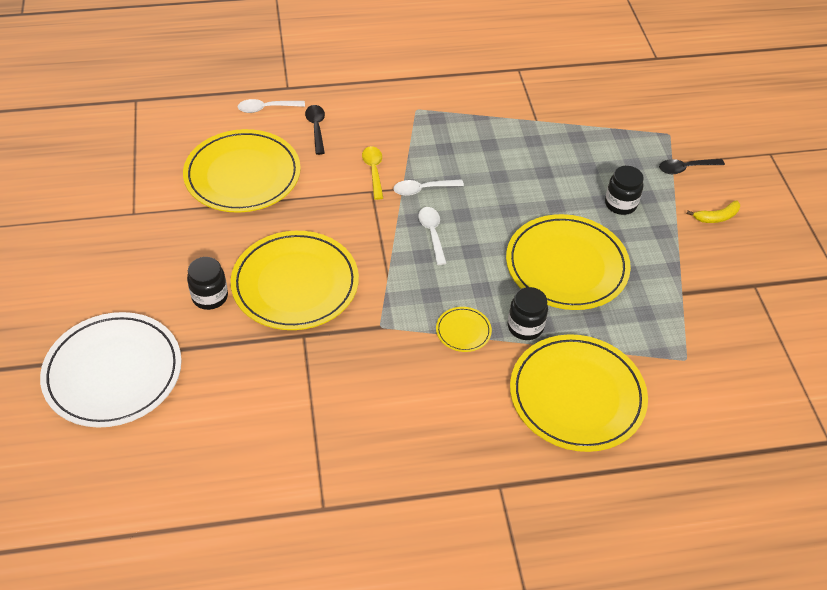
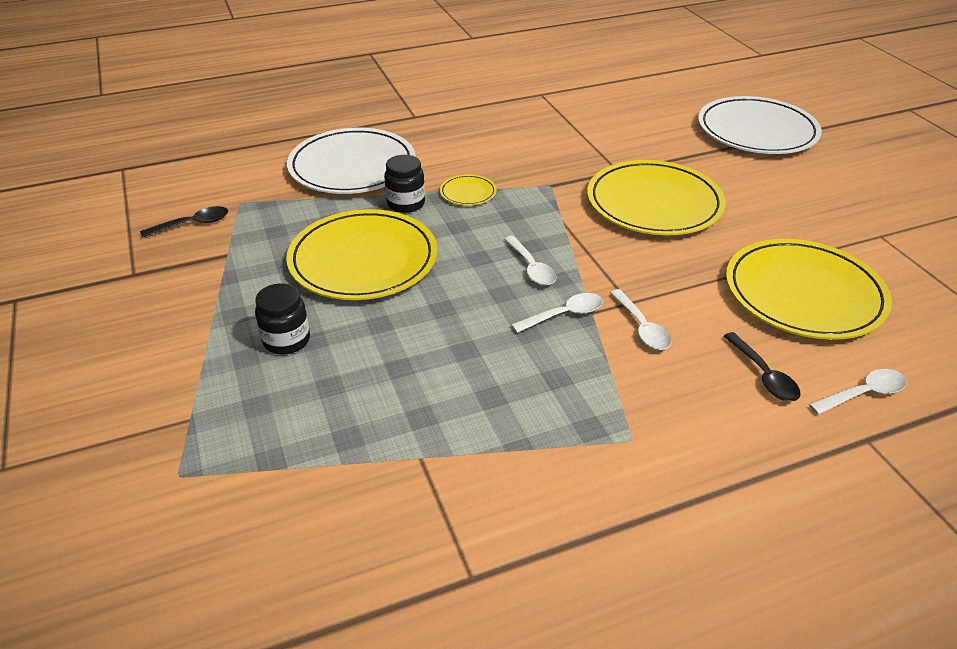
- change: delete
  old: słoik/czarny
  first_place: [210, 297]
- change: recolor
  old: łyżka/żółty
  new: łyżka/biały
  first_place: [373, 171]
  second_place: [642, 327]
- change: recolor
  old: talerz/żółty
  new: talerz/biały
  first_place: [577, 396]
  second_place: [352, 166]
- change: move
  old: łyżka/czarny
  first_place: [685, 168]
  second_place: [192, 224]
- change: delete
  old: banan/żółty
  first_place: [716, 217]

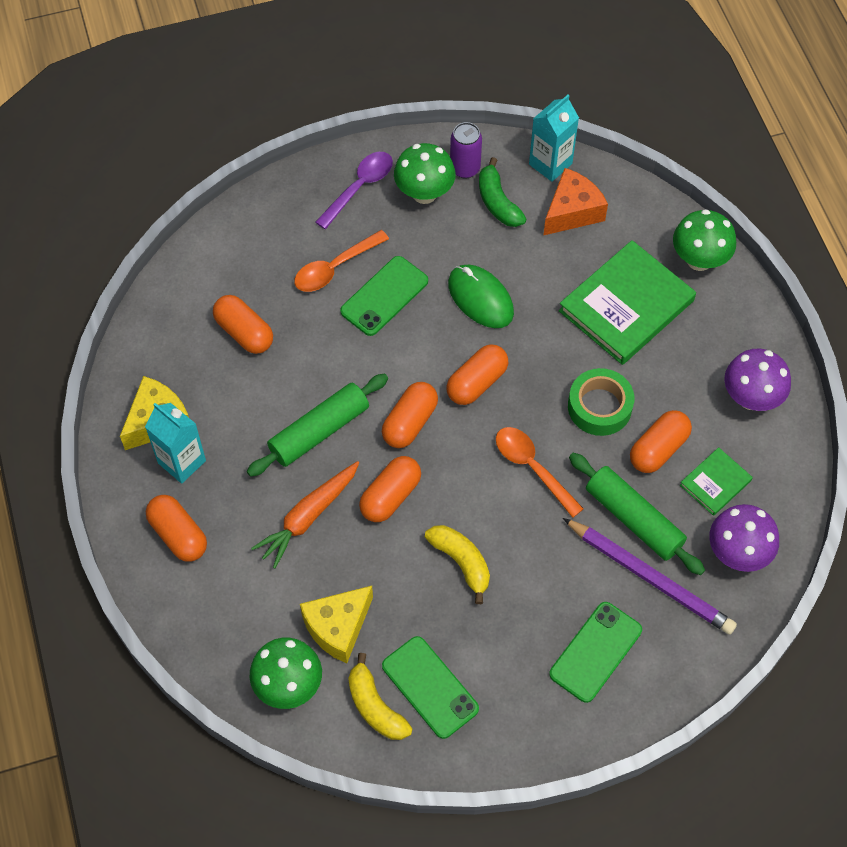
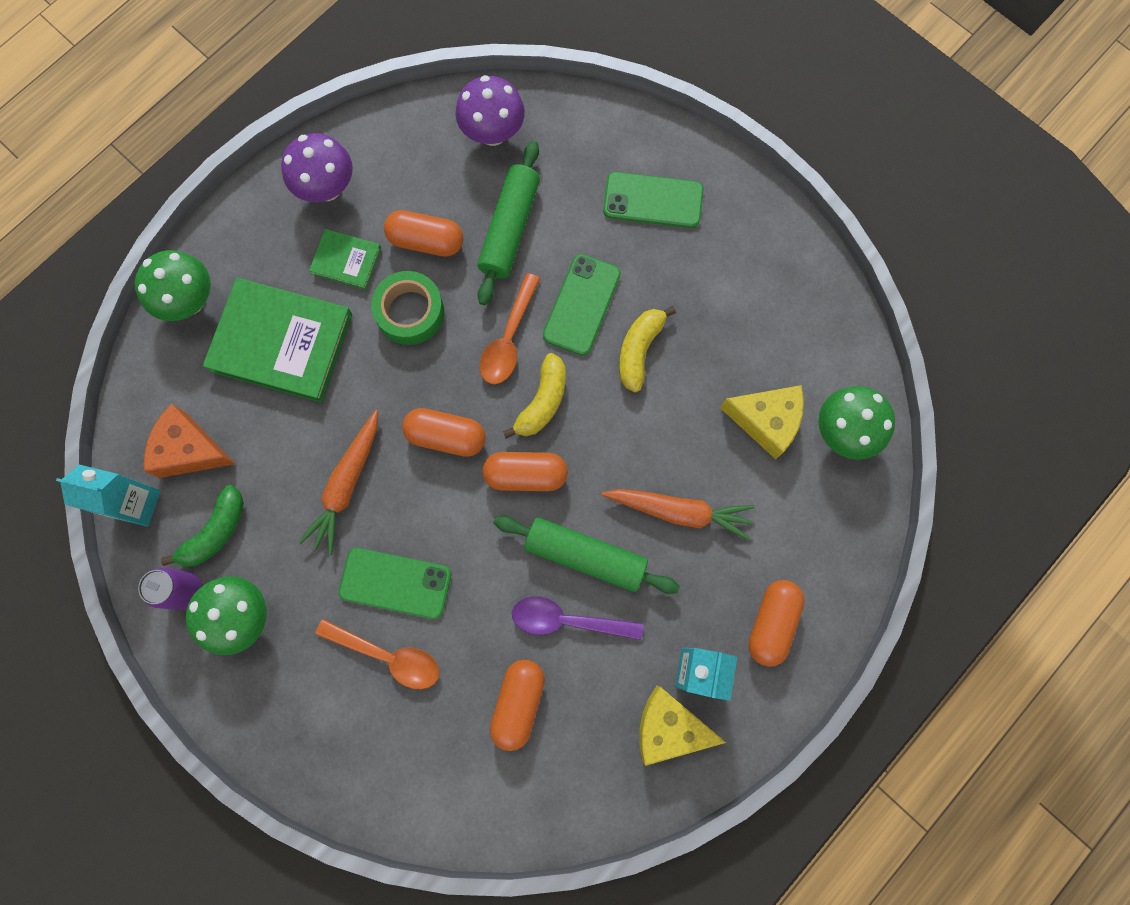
- change: move
  old: łyżka/fioletowy
  first_place: [359, 187]
  second_place: [567, 620]
- change: move
  old: banan/żółty
  first_place: [375, 706]
  second_place: [542, 402]
- change: delete
  old: kapsułka/pomarańczowy
  first_place: [390, 496]
- change: move
  old: telefon/zielony
  first_place: [430, 687]
  second_place: [581, 305]
- change: replace
  old: myszka/zielony
  new: marchewka/pomarańczowy
  first_place: [480, 298]
  second_place: [346, 485]
- change: delete
  old: ołówek/fioletowy
  first_place: [650, 578]
- change: move
  old: książka/zielony
  first_place: [715, 483]
  second_place: [346, 261]

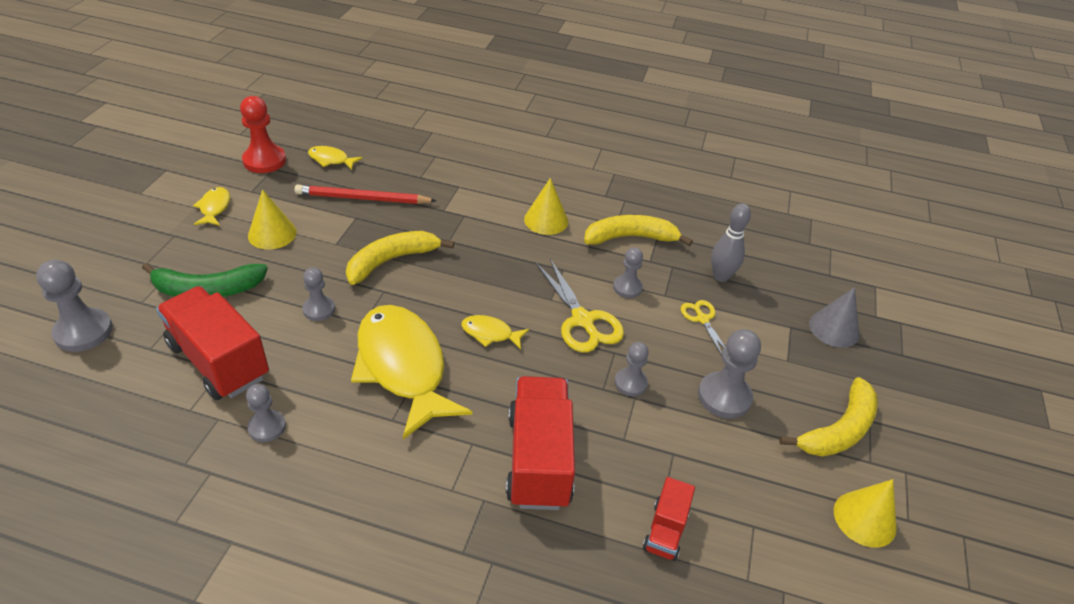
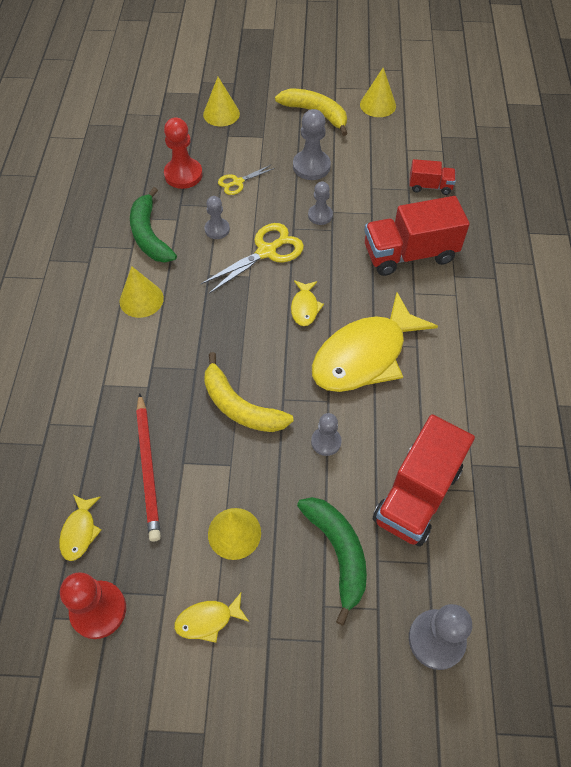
- change: delete
  old: pionek/szary
  first_place: [267, 427]
- change: recolor
  old: banan/żółty
  new: banan/zielony
  first_place: [630, 238]
  second_place: [150, 235]
- change: replace
  old: kręgiel/szary
  new: pionek/czerwony
  first_place: [721, 276]
  second_place: [183, 175]
- change: recolor
  old: stożek/szary
  new: stożek/żółty
  first_place: [834, 329]
  second_place: [221, 114]

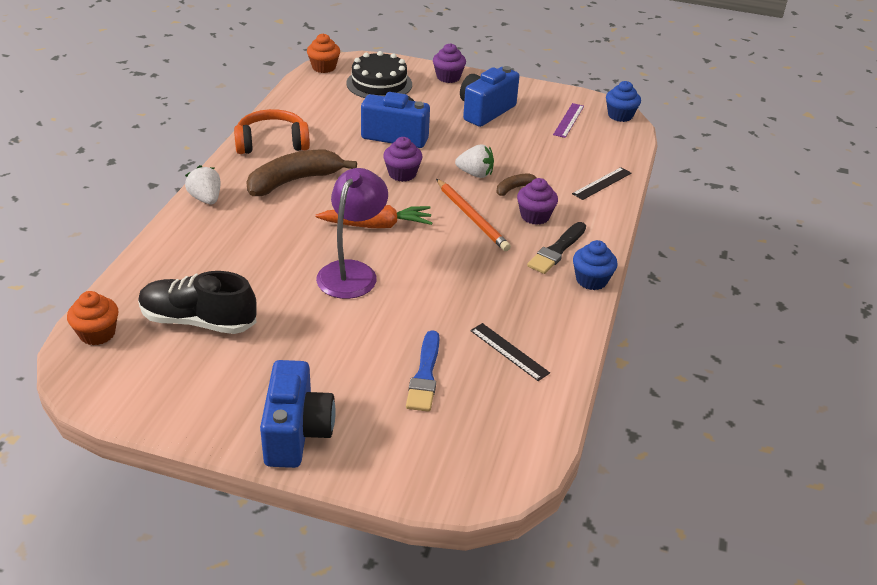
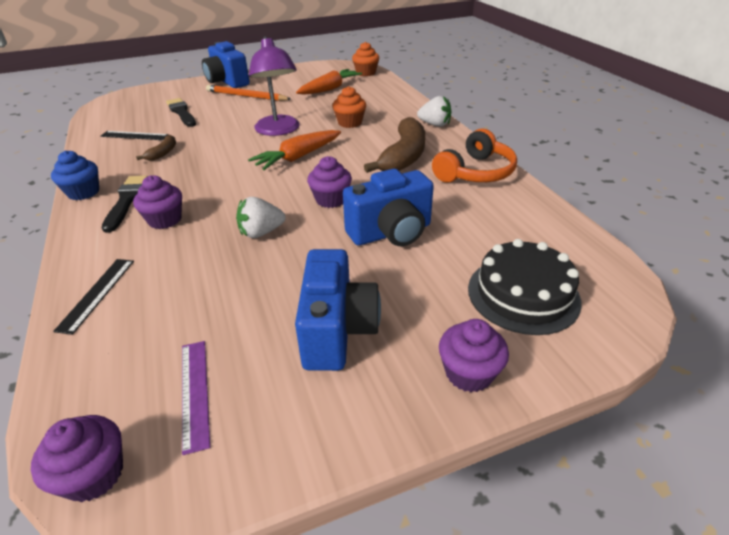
- change: replace
  old: but/czarny
  new: marchewka/pomarańczowy
  first_place: [198, 321]
  second_place: [330, 89]
- change: move
  old: muffinka/pomarańczowy
  first_place: [324, 67]
  second_place: [350, 123]
- change: recolor
  old: pędzel/niebieski
  new: pędzel/czarny
  first_place: [425, 375]
  second_place: [181, 112]
- change: move
  old: ołówek/pomarańczowy
  first_place: [472, 217]
  second_place: [246, 96]
- change: move
  old: banan/brązowy
  first_place: [514, 188]
  second_place: [163, 153]
- change: recolor
  old: muffinka/niebieski
  new: muffinka/fioletowy
  first_place: [620, 115]
  second_place: [94, 474]

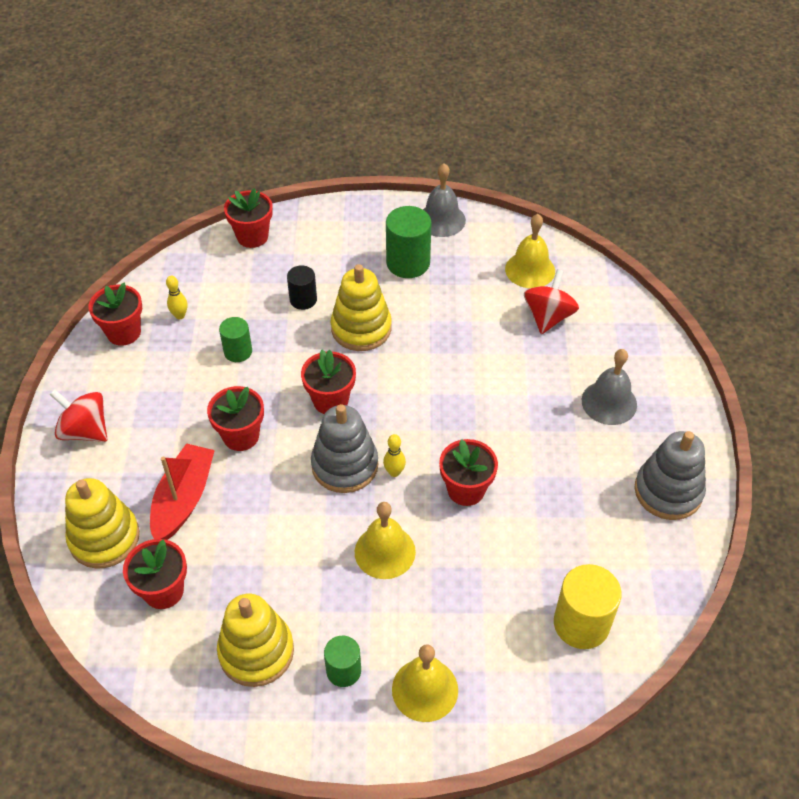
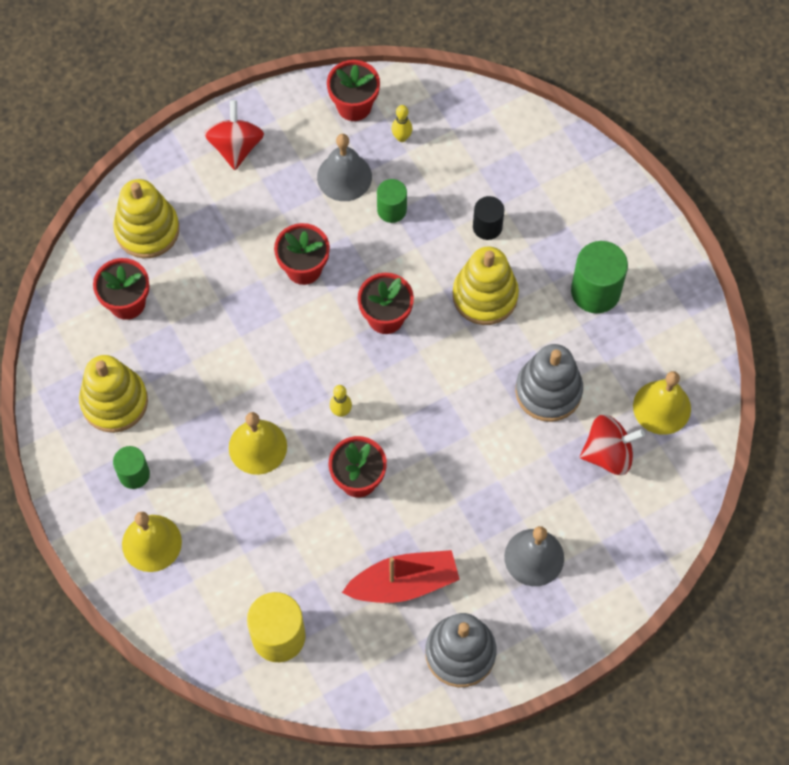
- change: move
  old: łódka/czerwony
  first_place: [183, 499]
  second_place: [404, 583]
- change: delete
  old: doniczka/czerwony
  first_place: [252, 236]
- change: move
  old: zabawka nakładanka/szary
  first_place: [345, 465]
  second_place: [548, 391]
- change: move
  old: dzwonek/szary
  first_place: [441, 220]
  second_place: [344, 176]

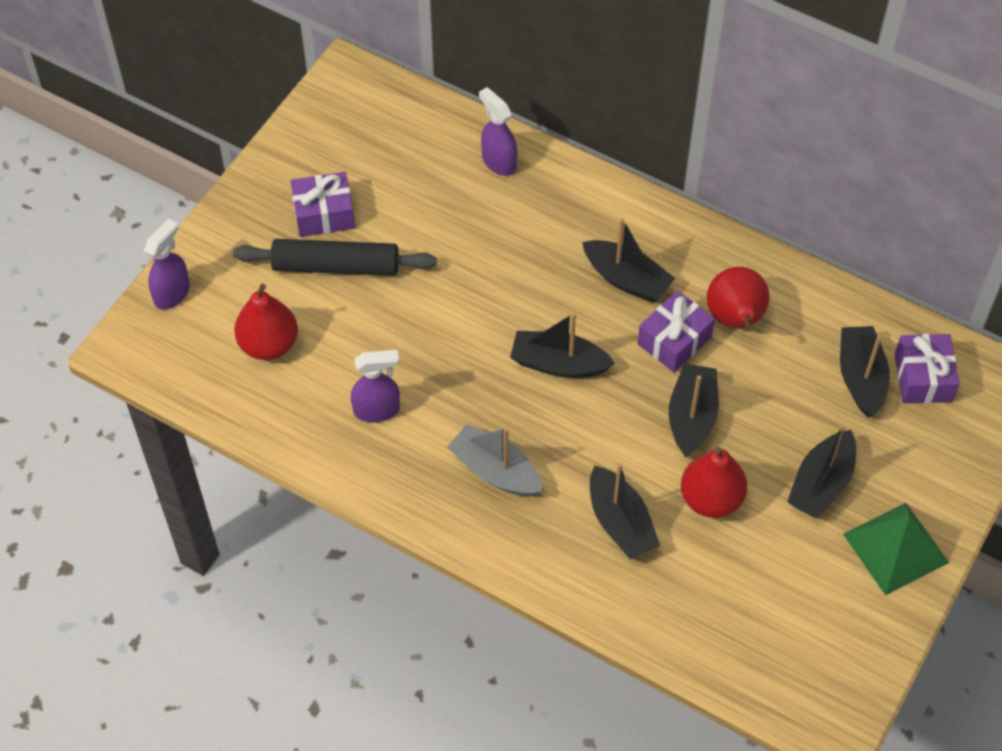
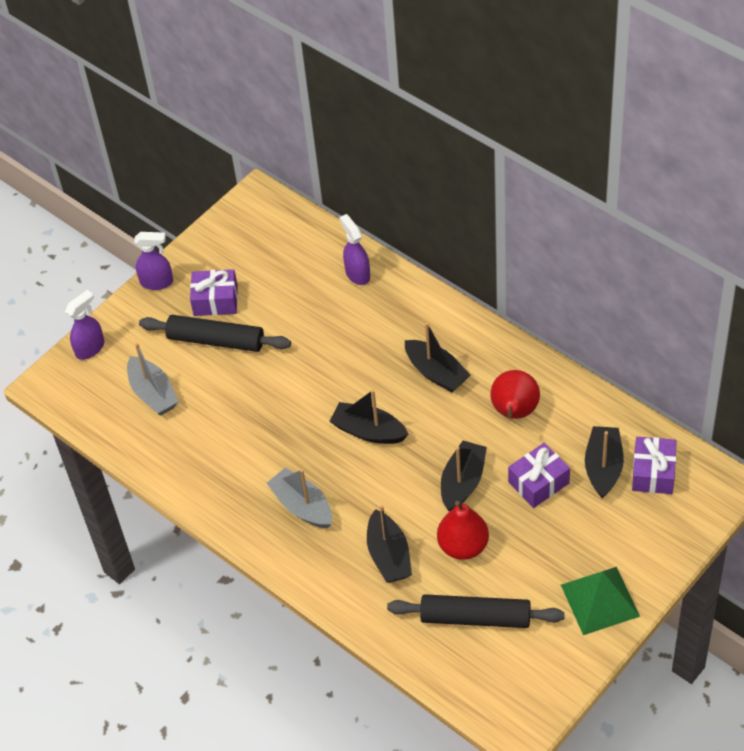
- change: replace
  old: gruszka/czerwony
  new: łódka/szary
  first_place: [269, 344]
  second_place: [153, 393]
- change: move
  old: spryskiwacz/fioletowy
  first_place: [377, 410]
  second_place: [157, 282]
- change: move
  old: prezent/fioletowy
  first_place: [674, 340]
  second_place: [538, 482]
- change: delete
  old: łódka/czarny
  first_place: [821, 483]
- change: insert
  new: wałek do ciasta/czarny
  second_place: [475, 618]

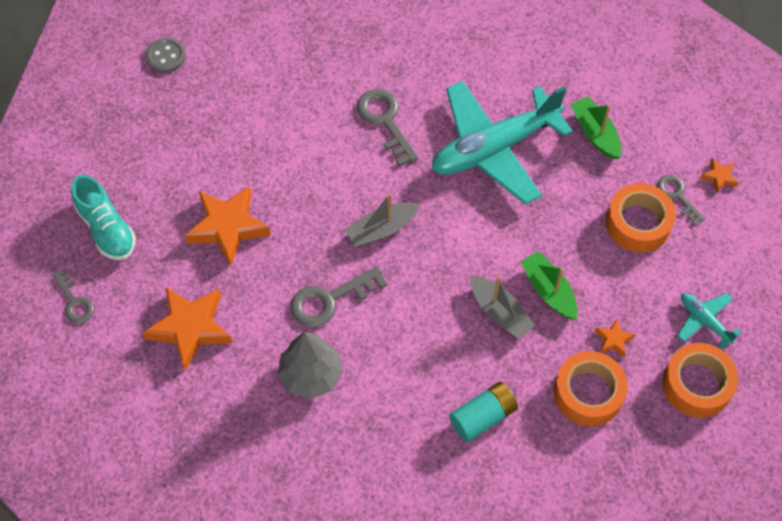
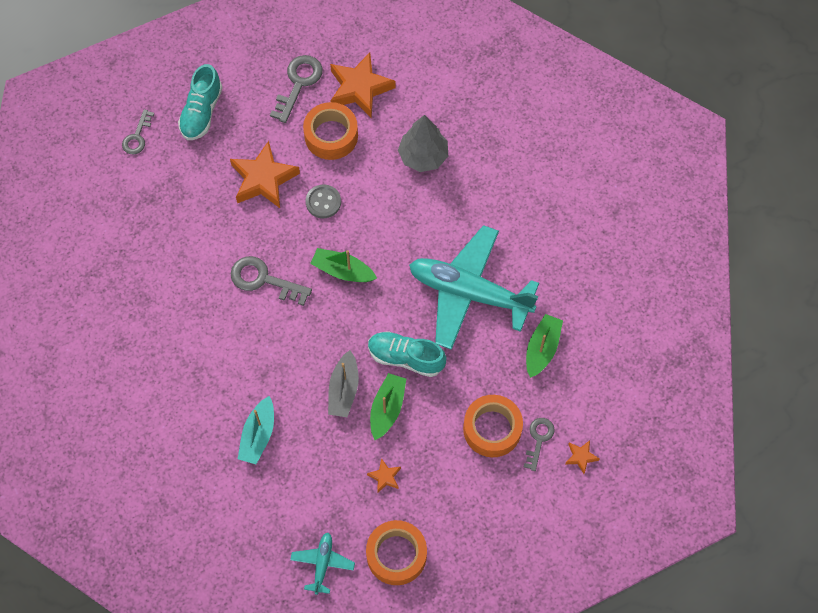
- change: move
  old: gwiazda/pomarańczowy
  first_place: [190, 328]
  second_place: [359, 88]
- change: move
  old: guzik/szary
  first_place: [166, 56]
  second_place: [323, 202]
- change: move
  old: drzewko/szary
  first_place: [311, 375]
  second_place: [423, 156]
- change: recolor
  old: łódka/szary
  new: łódka/zielony
  first_place: [381, 229]
  second_place: [342, 271]
- change: move
  old: klucz/szary
  first_place: [385, 121]
  second_place: [298, 84]
- change: replace
  old: bateria/turkusowy
  new: łódka/turkusowy
  first_place: [483, 417]
  second_place: [258, 435]
- change: move
  old: taśma klejąca/pomarańczowy
  first_place: [588, 393]
  second_place: [331, 136]
- change: move
  old: samolot/turkusowy
  first_place: [704, 321]
  second_place: [322, 564]
- change: insert
  new: but/turkusowy
  second_place: [406, 358]

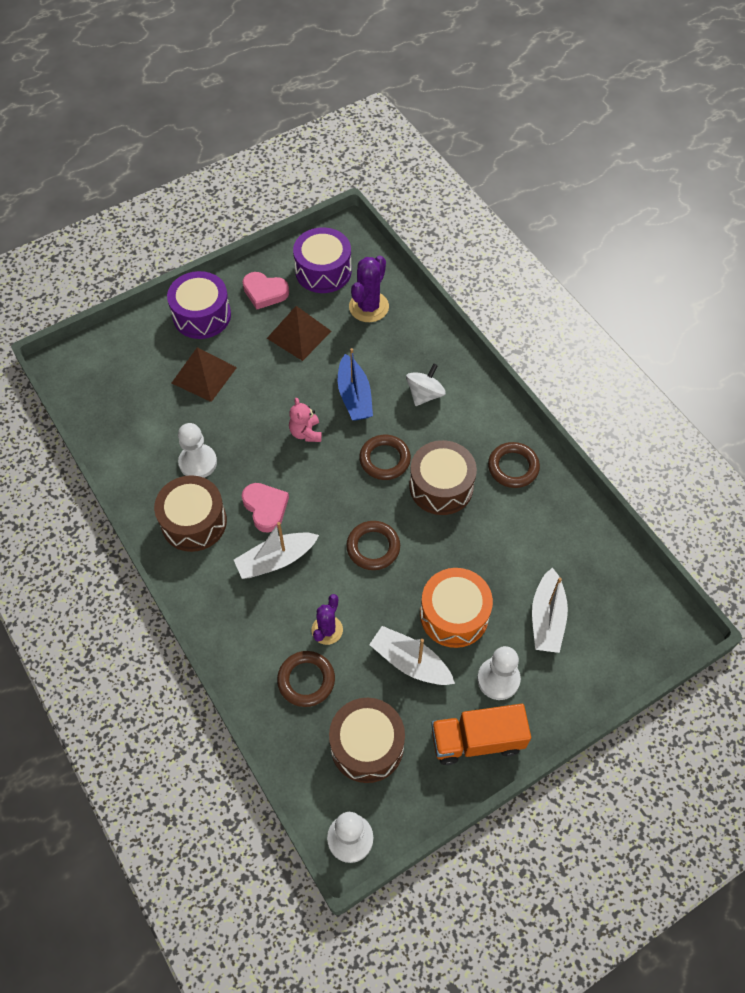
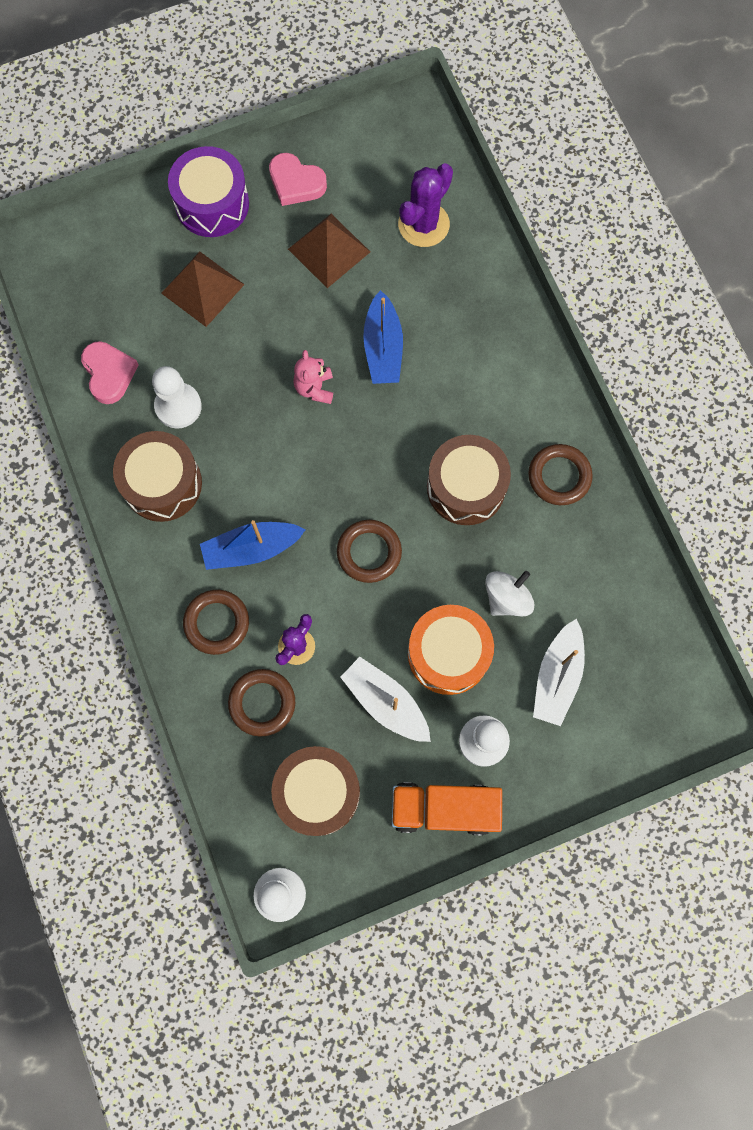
- change: recolor
  old: łódka/biały
  new: łódka/niebieski
  first_place: [276, 560]
  second_place: [251, 549]
- change: move
  old: serce/różowy
  first_place: [265, 508]
  second_place: [109, 373]
- change: delete
  old: bęben/fioletowy
  first_place: [323, 271]
- change: move
  old: pierścień/brązowy
  first_place: [385, 459]
  second_place: [217, 623]
- change: move
  old: bączek/biały
  first_place: [424, 394]
  second_place: [507, 598]

